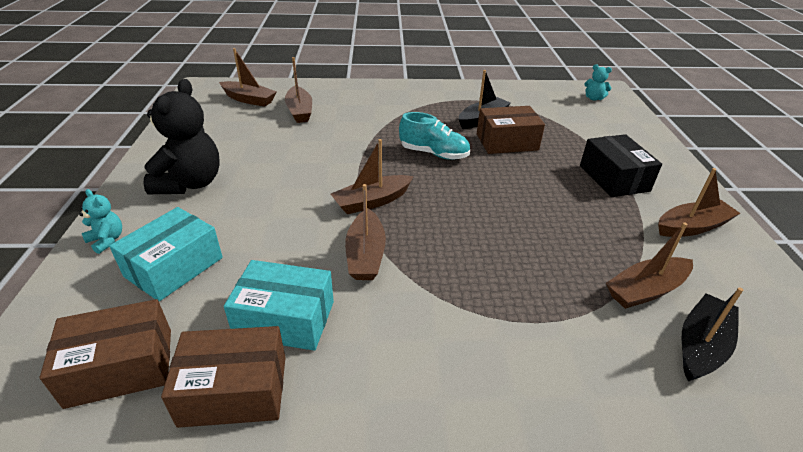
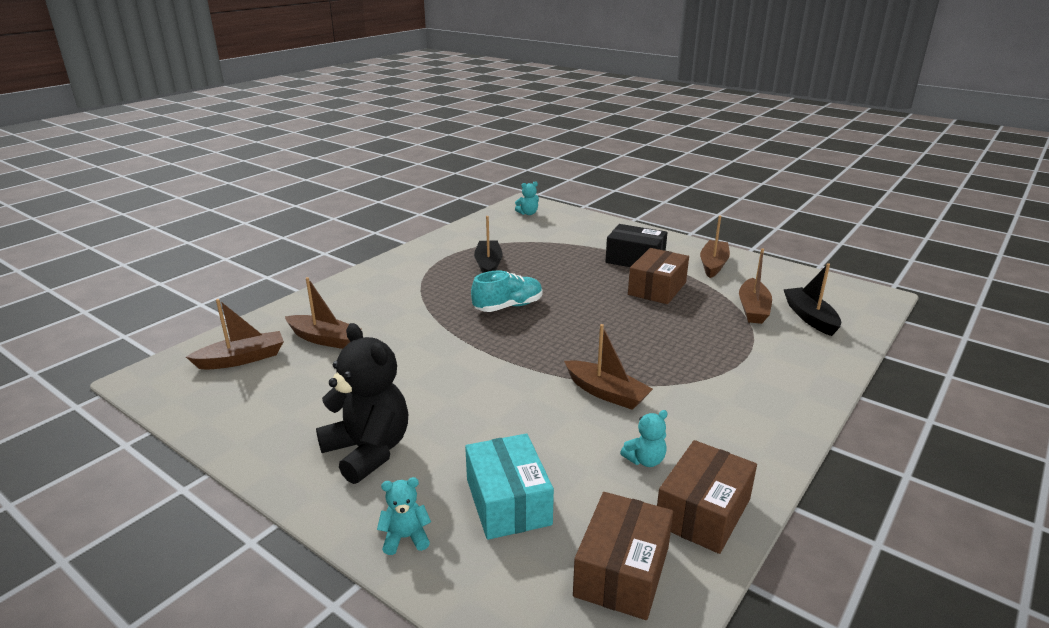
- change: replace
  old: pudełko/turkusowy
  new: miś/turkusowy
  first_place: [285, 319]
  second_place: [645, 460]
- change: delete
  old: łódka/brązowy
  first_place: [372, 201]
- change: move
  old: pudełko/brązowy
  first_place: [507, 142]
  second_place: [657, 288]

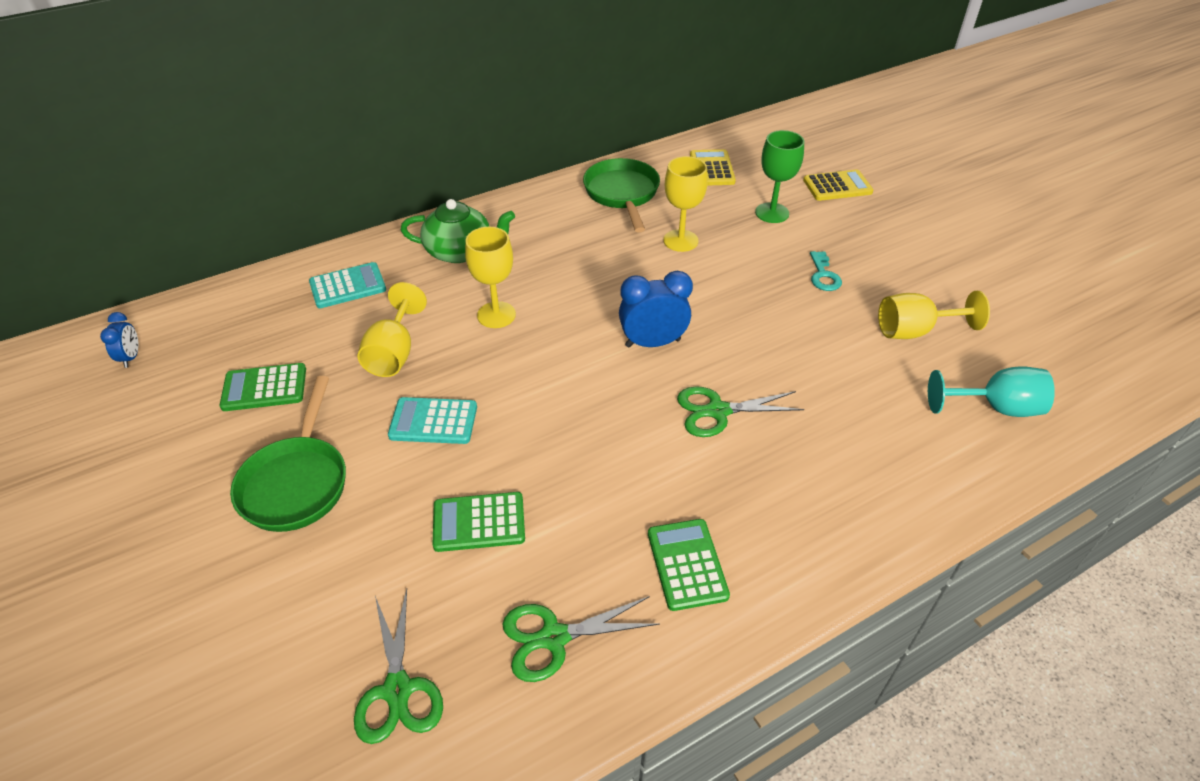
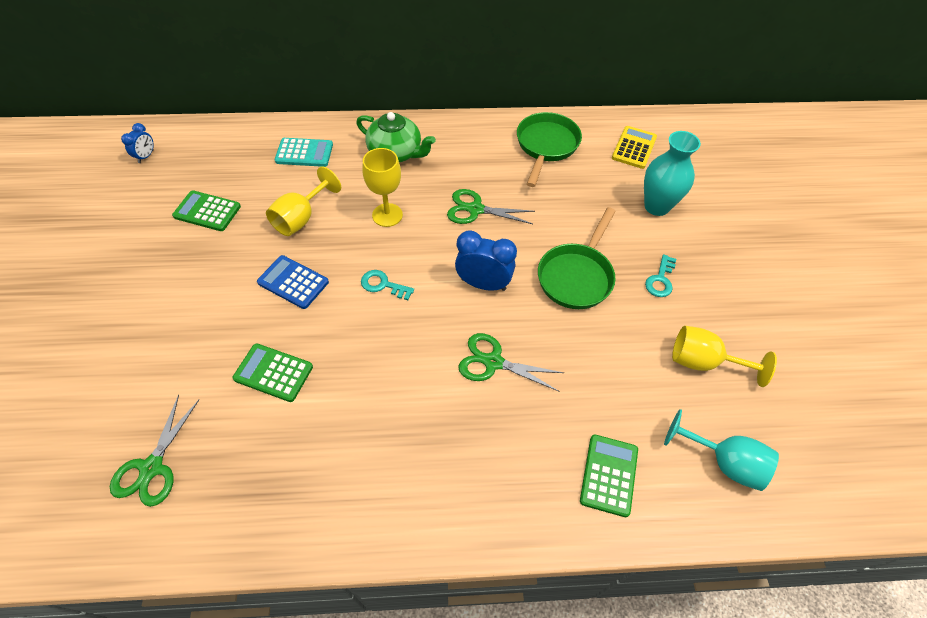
- change: move
  old: patelnia/zielony
  first_place: [296, 483]
  second_place: [576, 276]
- change: recolor
  old: kalkulator/turkusowy
  new: kalkulator/niebieski
  first_place: [433, 421]
  second_place: [293, 282]
- change: move
  old: nożyczki/zielony
  first_place: [554, 637]
  second_place: [475, 209]
- change: move
  old: kalkulator/zielony
  first_place: [687, 564]
  second_place: [609, 475]
- change: delete
  old: kielich/żółty
  first_place: [680, 240]
- change: replace
  old: kielich/zielony
  new: wazon/turkusowy
  first_place: [772, 213]
  second_place: [656, 206]
- change: delete
  old: kalkulator/żółty
  first_place: [837, 186]
- change: insert
  new: klucz/turkusowy
  second_place: [383, 285]

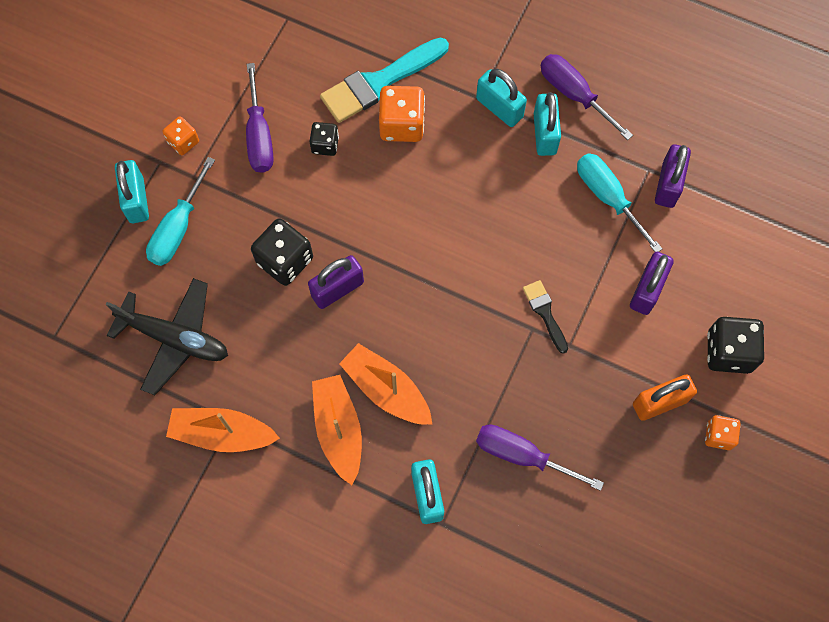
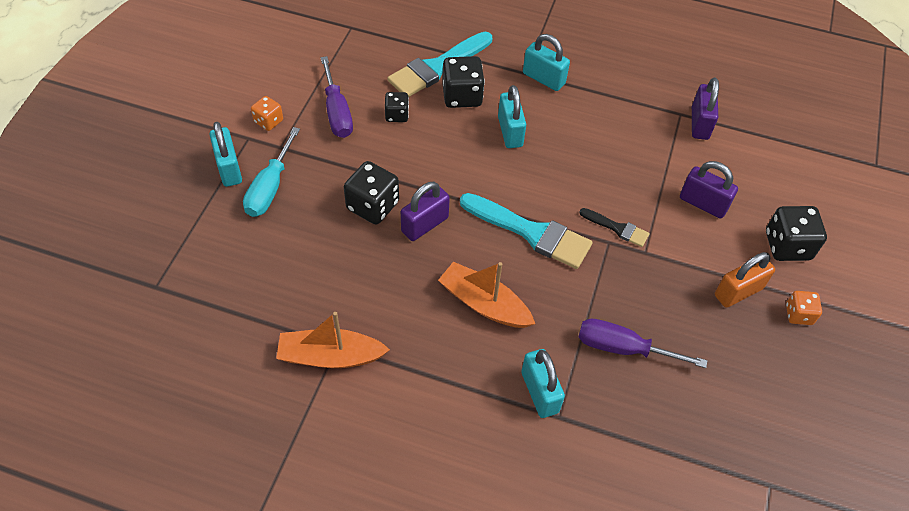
- change: delete
  old: samolot/czarny
  first_place: [175, 338]
- change: delete
  old: łódka/pomarańczowy
  first_place: [338, 430]
- change: recolor
  old: kostka do gry/pomarańczowy
  new: kostka do gry/czarny
  first_place: [402, 124]
  second_place: [462, 96]
- change: rotate
  old: pędzel/czarny
  first_place: [545, 313]
  second_place: [617, 228]
  degrees: 150
- change: move
  old: kłódka/turkusowy
  first_place: [544, 134]
  second_place: [510, 132]
- change: delete
  old: śrubokręt/fioletowy
  first_place: [574, 94]
- change: delete
  old: śrubokręt/turkusowy
  first_place: [608, 197]
- change: rotate
  old: kłódka/fioletowy
  first_place: [647, 290]
  second_place: [703, 203]
  degrees: -75
- change: insert
  new: pędzel/turkusowy
  second_place: [531, 232]

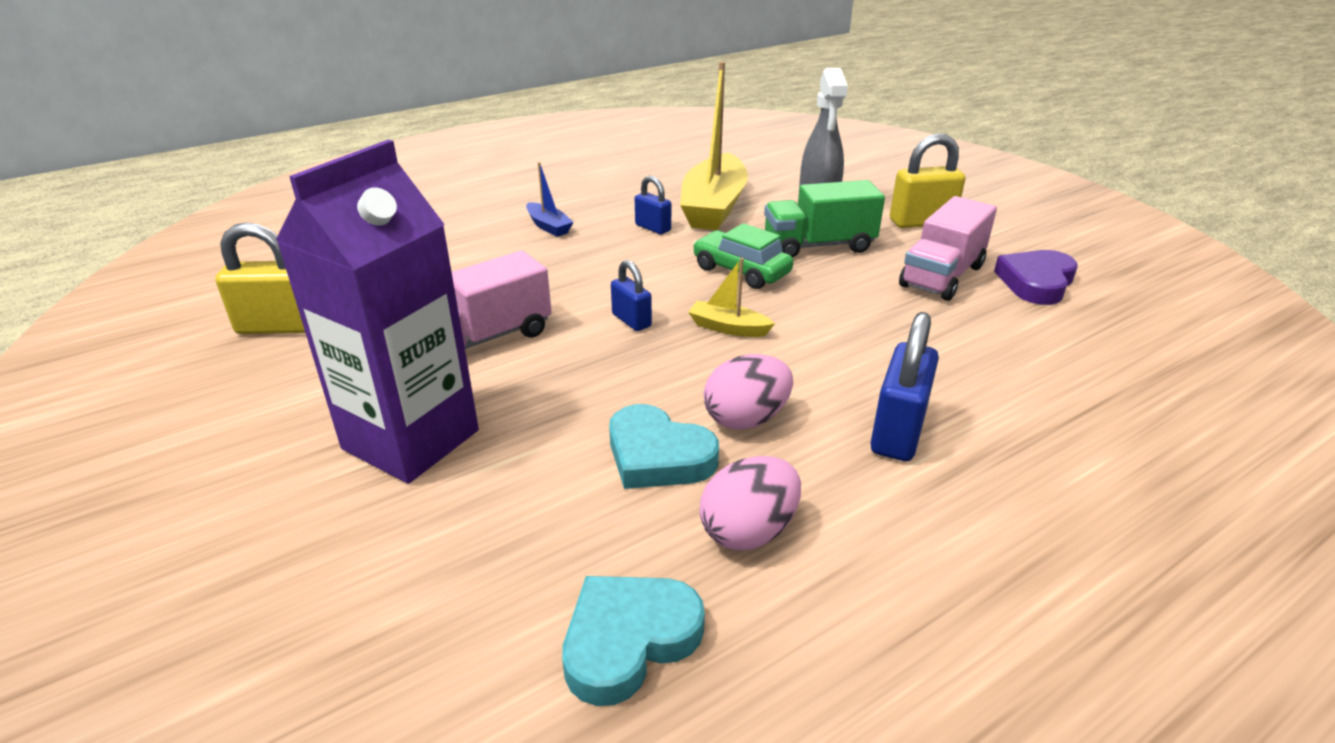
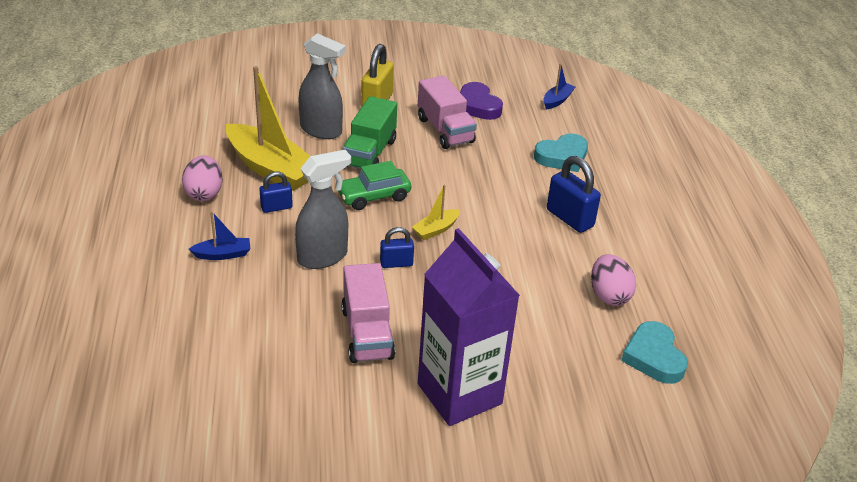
- change: delete
  old: kłódka/żółty
  first_place: [279, 327]
- change: move
  old: serce/turkusowy
  first_place: [658, 456]
  second_place: [562, 157]
- change: move
  old: jajko/różowy
  first_place: [746, 419]
  second_place: [204, 193]
- change: insert
  new: spryskiwacz/szary
  second_place: [323, 257]
- change: insert
  new: łódka/niebieski
  second_place: [557, 100]

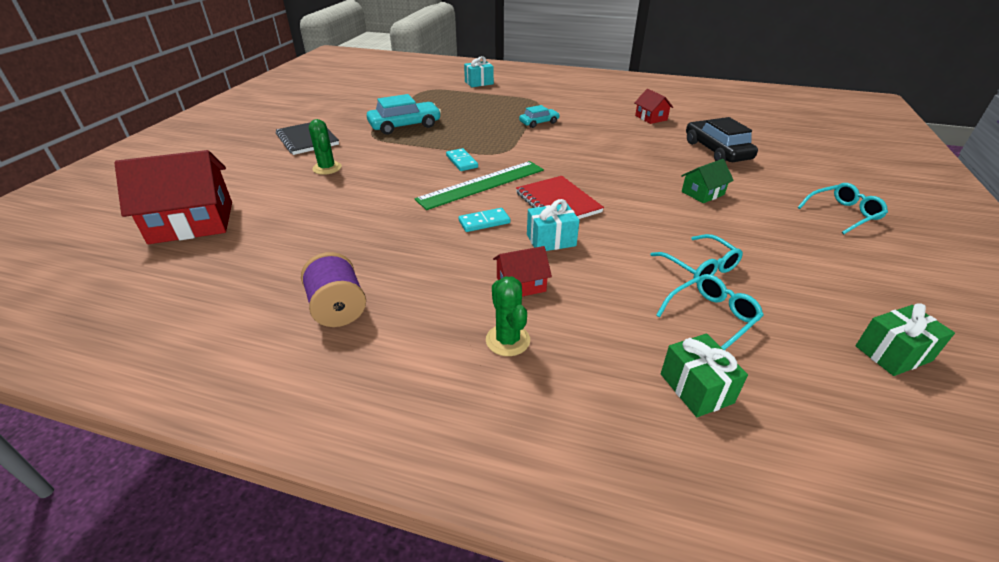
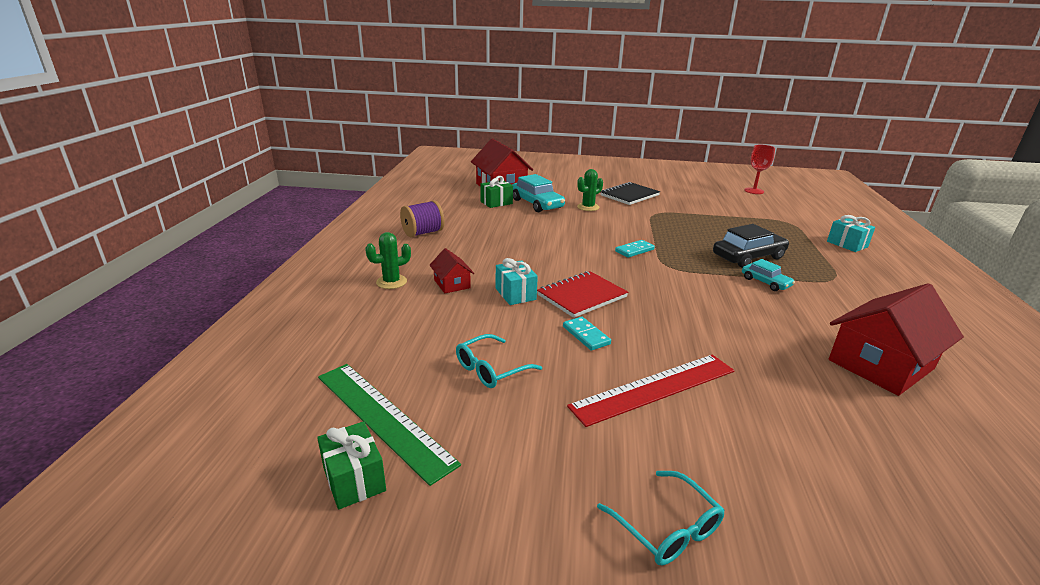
- change: move
  old: samochód/turkusowy
  first_place: [405, 125]
  second_place: [537, 204]
- change: move
  old: linijka/zielony
  first_place: [482, 184]
  second_place: [382, 418]
- change: move
  old: kostka domina/turkusowy
  first_place: [484, 222]
  second_place: [586, 335]
- change: resize
  old: domek/czerwony
  first_place: [651, 118]
  second_place: [880, 364]
  factor: 2.01
- change: delete
  old: okulary/turkusowy
  first_place: [711, 317]
- change: move
  old: prezent/zielony
  first_place: [696, 388]
  second_place: [496, 202]
- change: replace
  old: domek/zielony
  new: linijka/czerwony
  first_place: [702, 193]
  second_place: [654, 388]
- change: move
  old: samochód/czarny
  first_place: [716, 151]
  second_place: [748, 257]
- change: insert
  new: kielich/czerwony
  second_place: [754, 191]

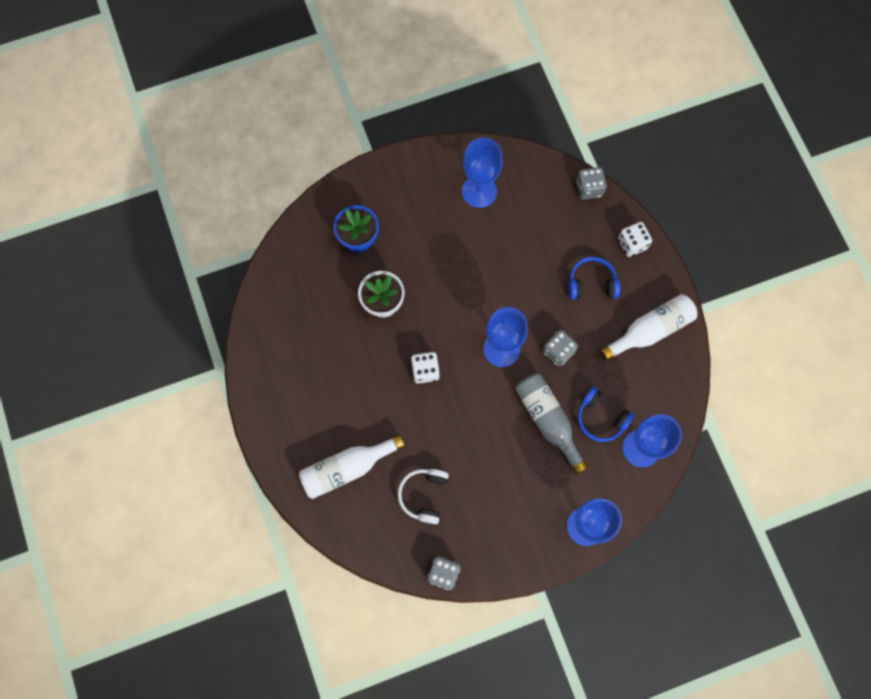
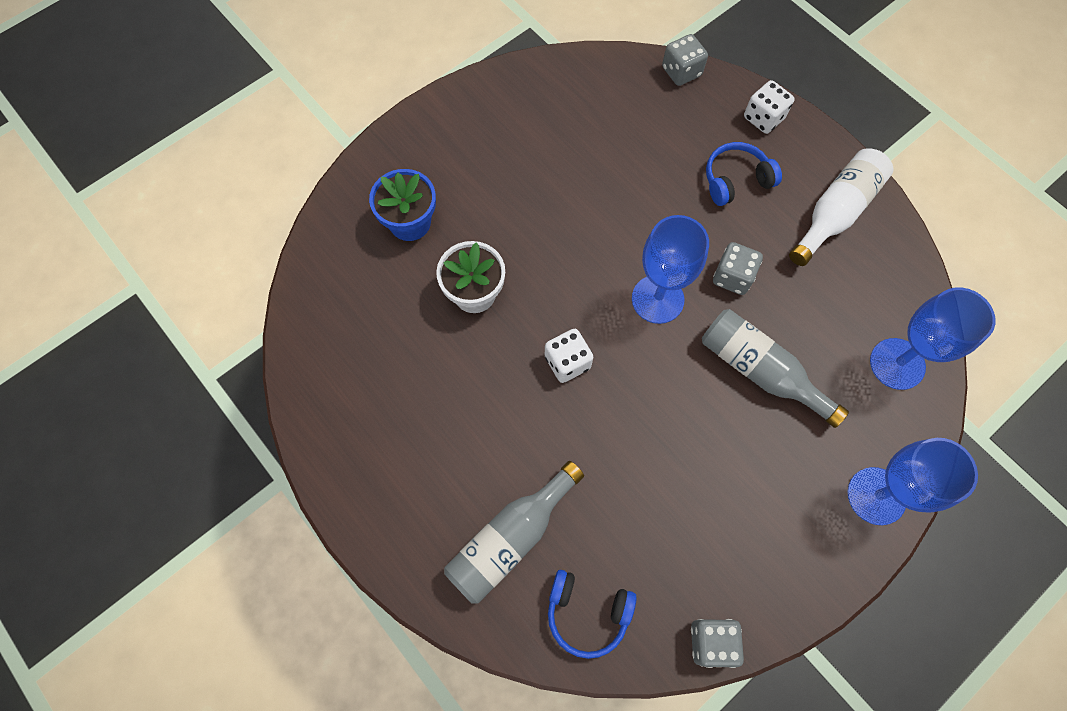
- change: recolor
  old: butelka/biały
  new: butelka/szary
  first_place: [347, 468]
  second_place: [511, 538]
- change: delete
  old: słuchawki/biały
  first_place: [424, 495]
- change: delete
  old: kielich/niebieski
  first_place: [479, 191]
- change: move
  old: słuchawki/niebieski
  first_place: [600, 418]
  second_place: [587, 613]

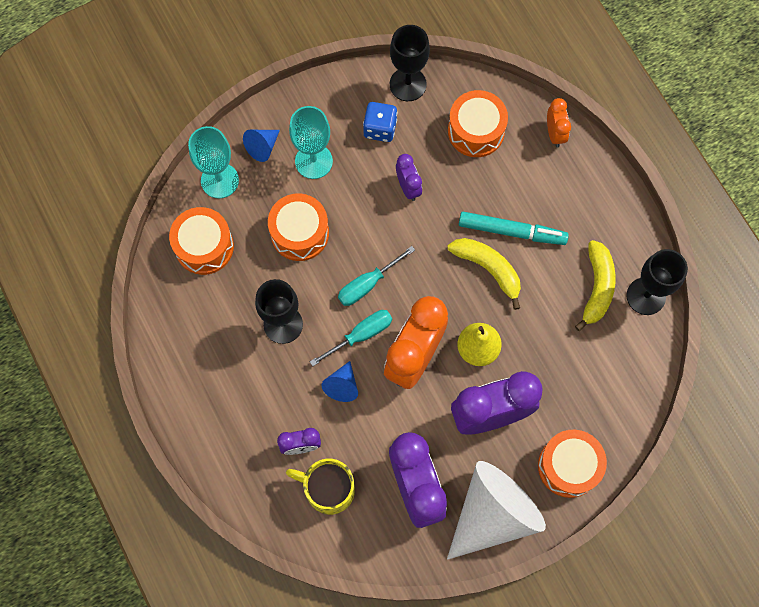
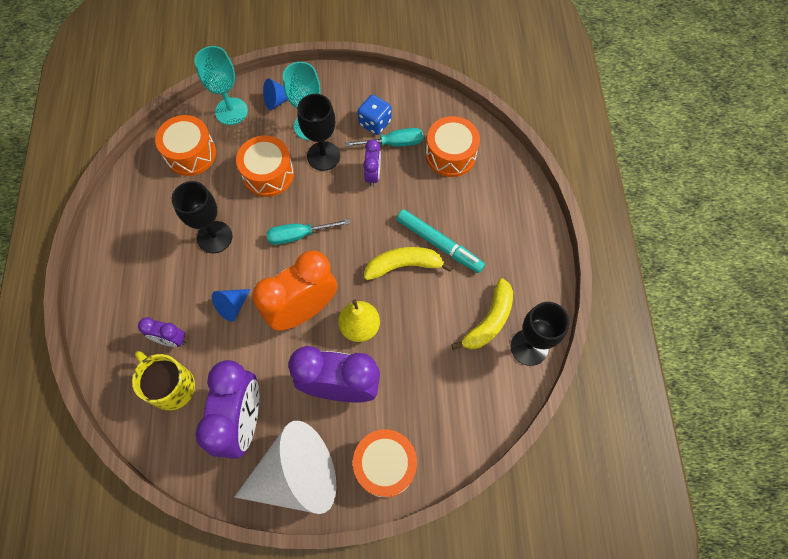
- change: move
  old: śrubokręt/turkusowy
  first_place: [361, 335]
  second_place: [394, 143]
- change: move
  old: kielich/czarny
  first_place: [408, 84]
  second_place: [323, 156]
- change: rotate
  old: banan/żółty
  first_place: [488, 269]
  second_place: [404, 265]
  degrees: -75
- change: delete
  old: budzik/pomarańczowy
  first_place: [555, 133]

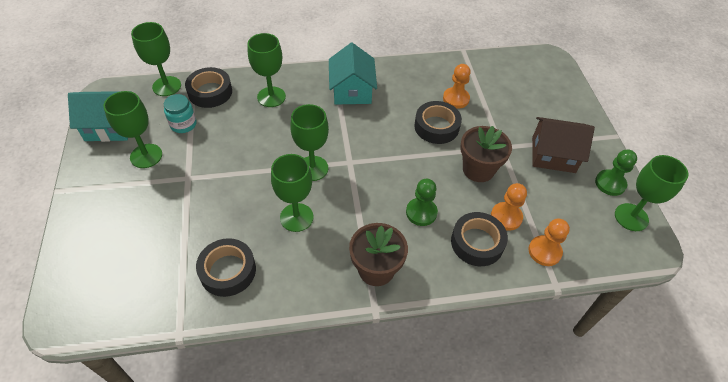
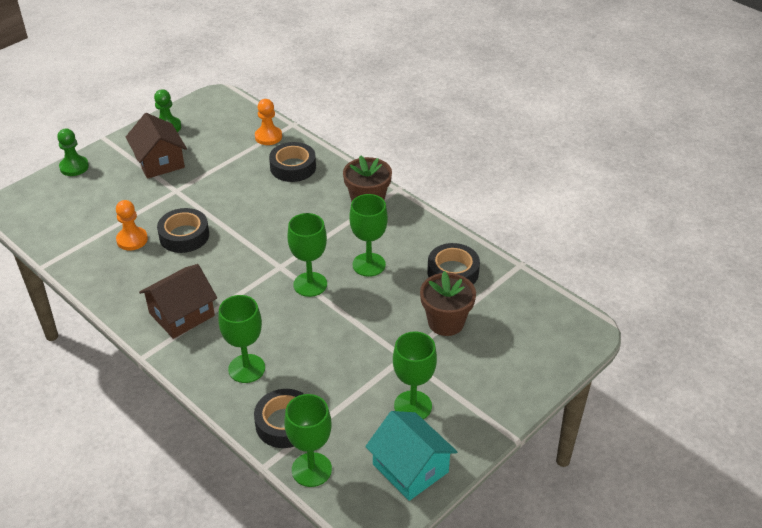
- change: delete
  old: słoik/turkusowy
  first_place: [183, 124]
- change: recolor
  old: domek/turkusowy
  new: domek/brązowy
  first_place: [352, 90]
  second_place: [181, 314]
- change: move
  old: pionek/zielony
  first_place: [421, 212]
  second_place: [74, 167]
- change: move
  old: doniczka/brązowy
  first_place: [478, 169]
  second_place: [446, 322]
- change: delete
  old: pionek/pomarańczowy
  first_place: [506, 217]
- change: delete
  old: kielich/zielony
  first_place: [631, 217]

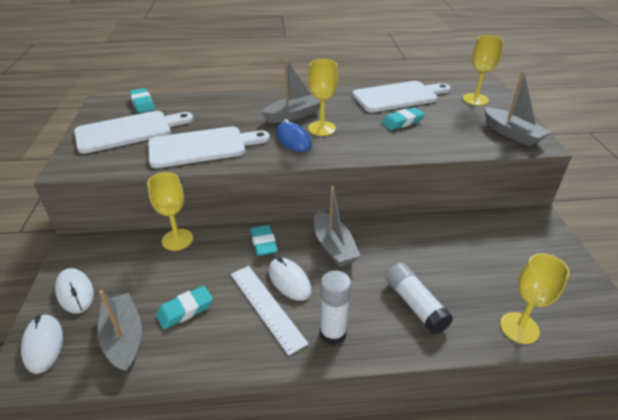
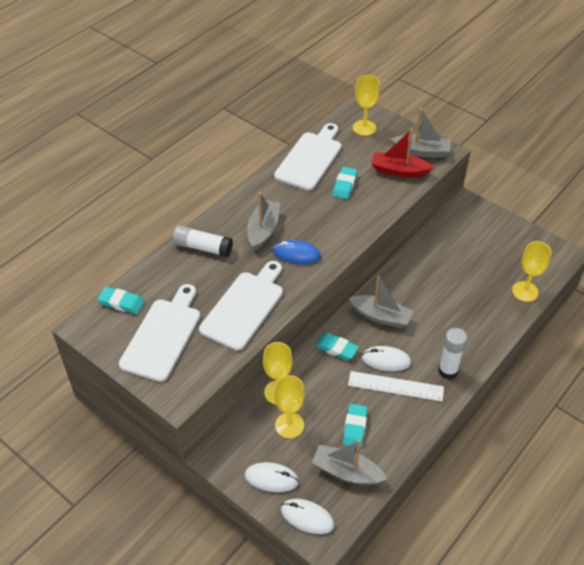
- change: move
  old: kielich/żółty
  first_place: [322, 128]
  second_place: [289, 425]
- change: move
  old: klej w sztyfcie/biały
  first_place: [415, 304]
  second_place: [203, 247]
- change: insert
  new: łódka/czerwony
  second_place: [399, 171]

